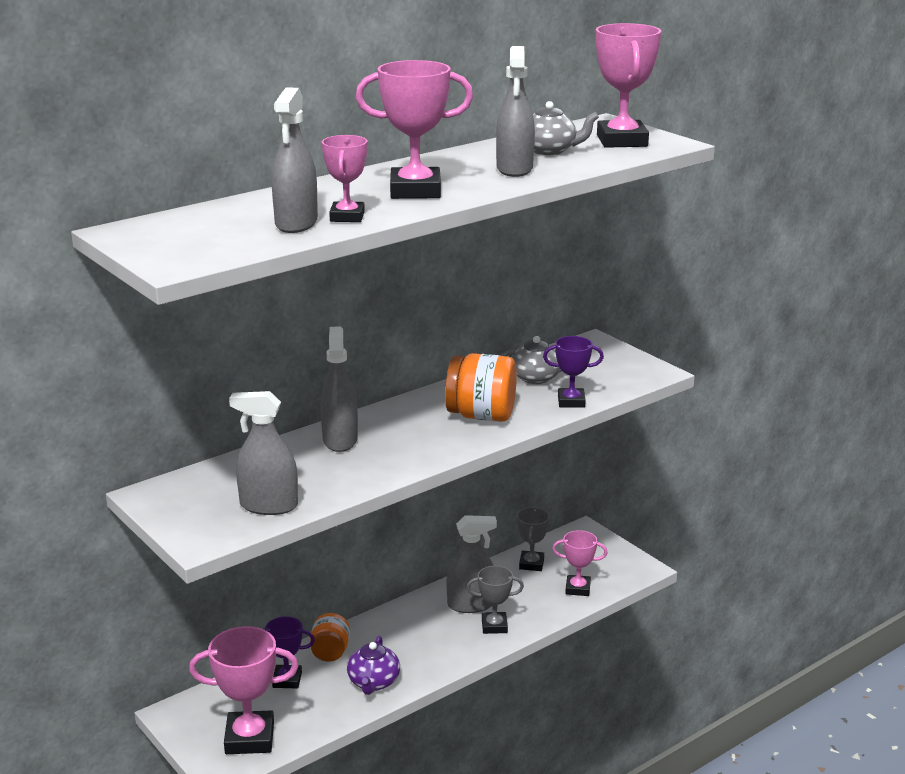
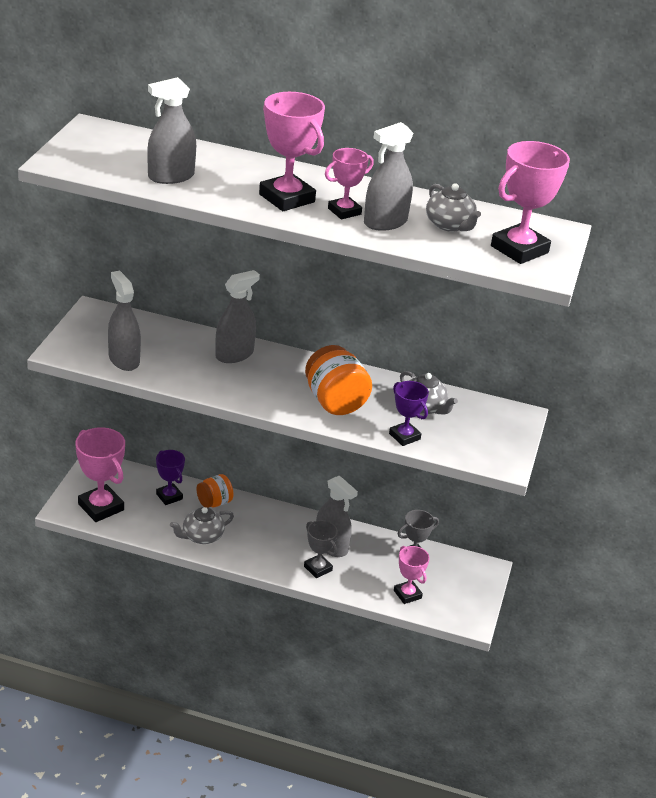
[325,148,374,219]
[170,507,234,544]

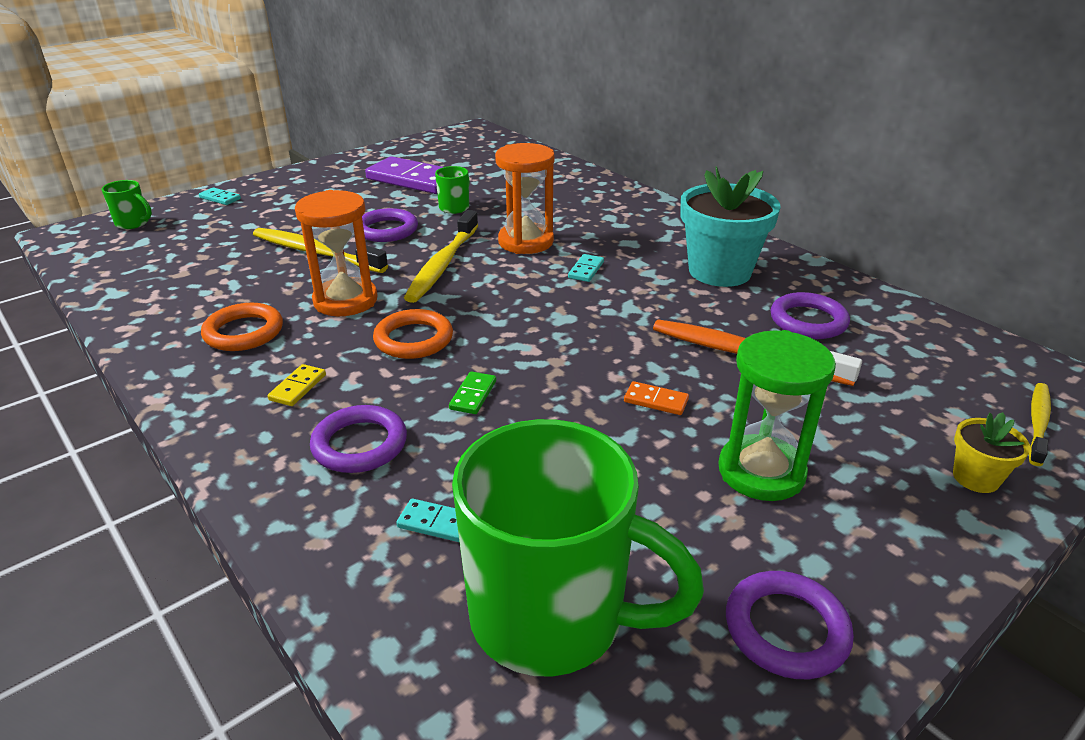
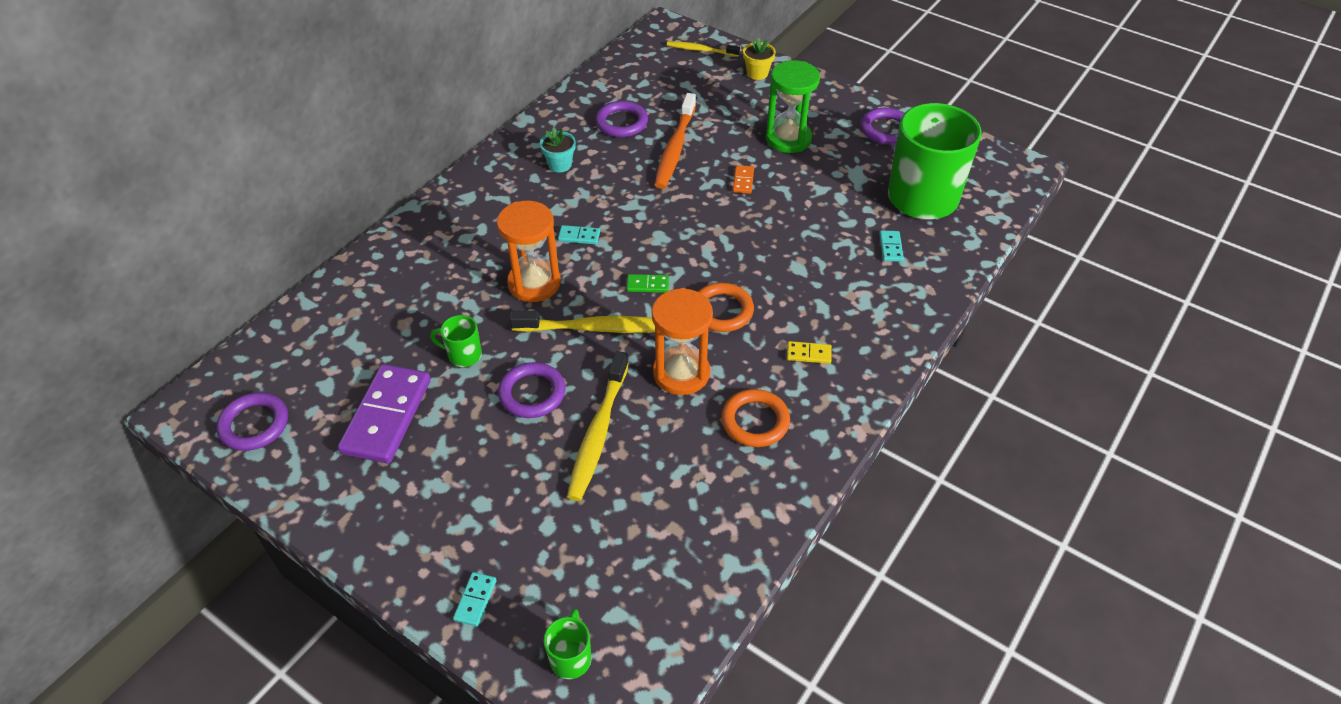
[540,127,576,173]
[627,274,669,293]
[216,392,288,451]

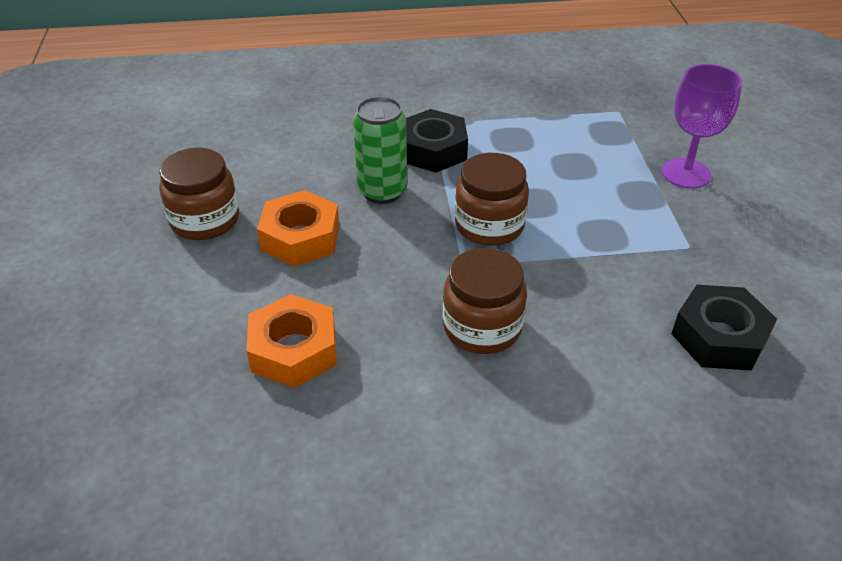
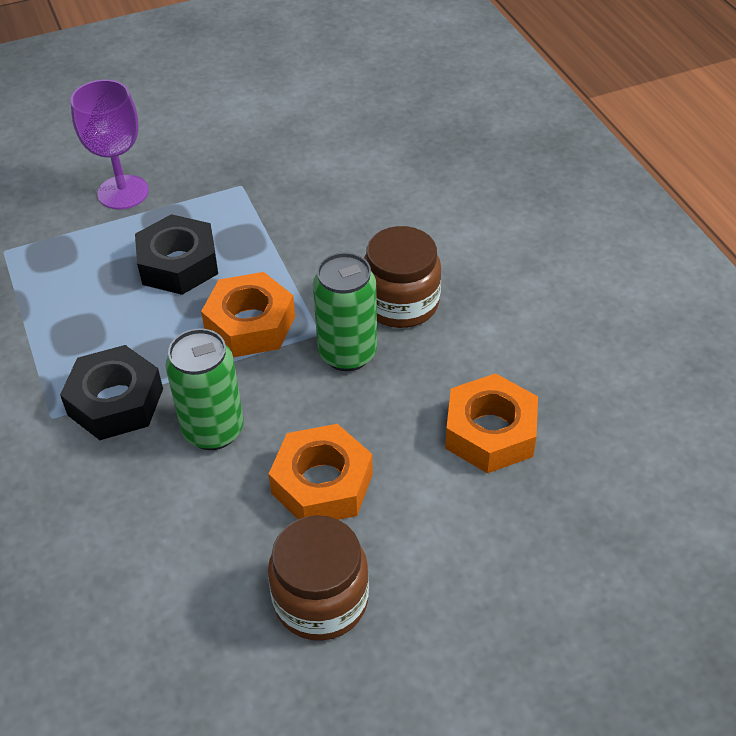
[201,272,295,357]
[135,214,218,295]
[313,252,377,371]

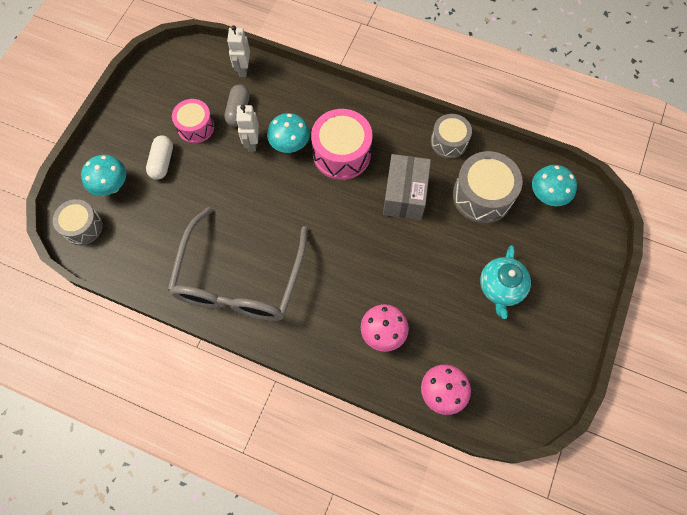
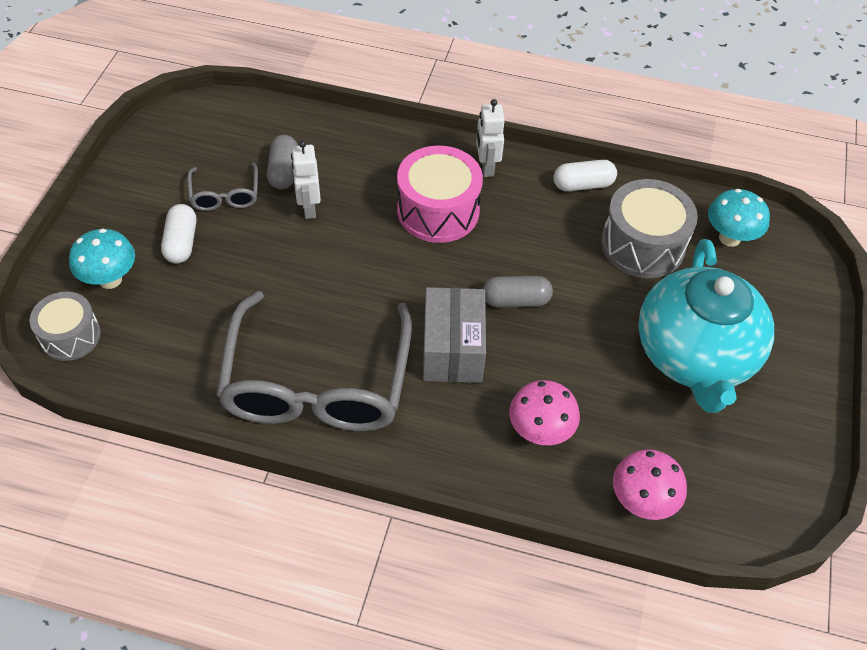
[476,99,505,177]
[187,162,258,211]
[267,113,310,153] (first image)
[553,160,617,191]
[423,287,486,383]
[638,239,774,413]
[483,276,553,307]

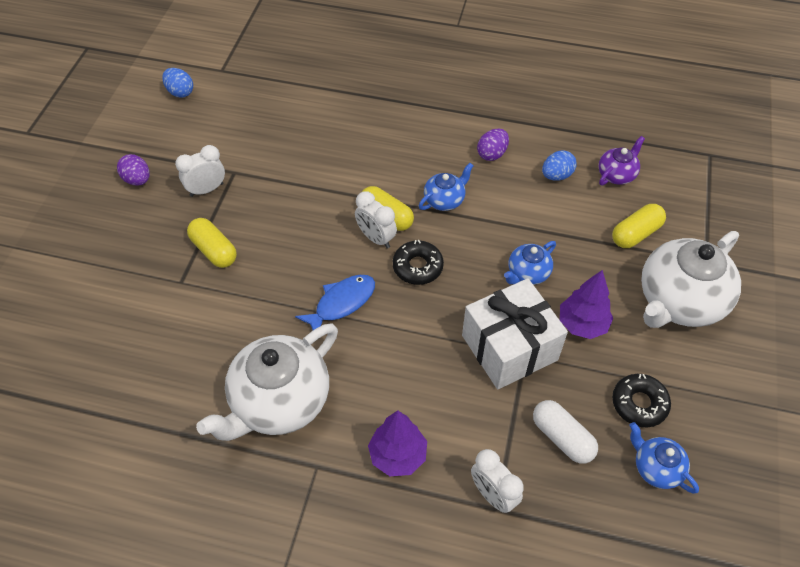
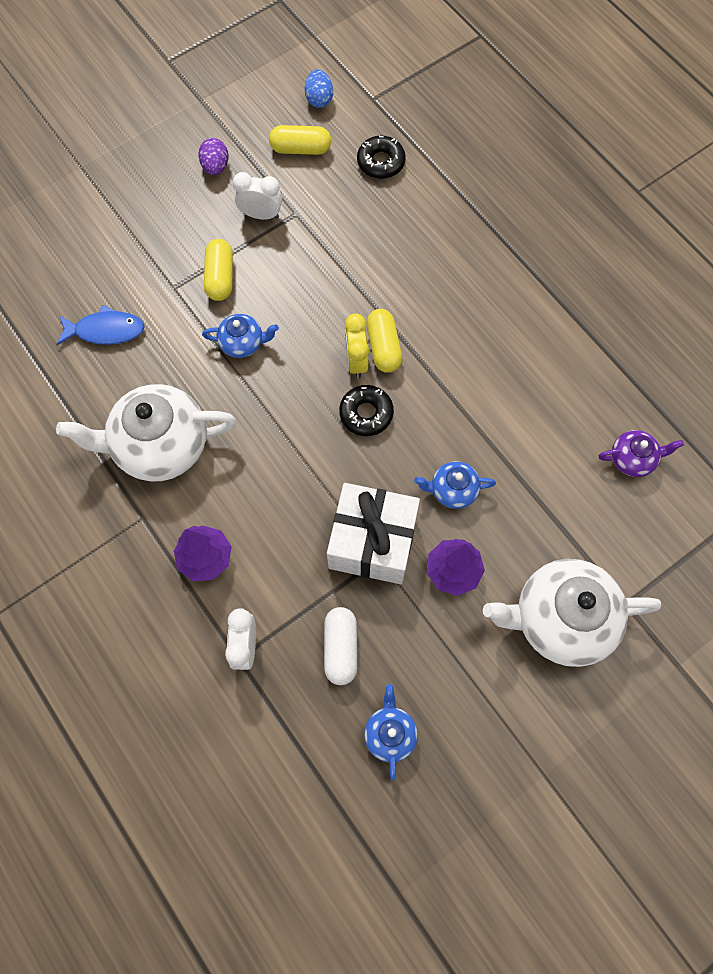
[477,129,509,161] (first image)
[542,150,577,181] (first image)
[202,314,279,358]
[345,313,369,378]
[269,125,331,155]
[57,305,145,345]
[357,136,406,179]

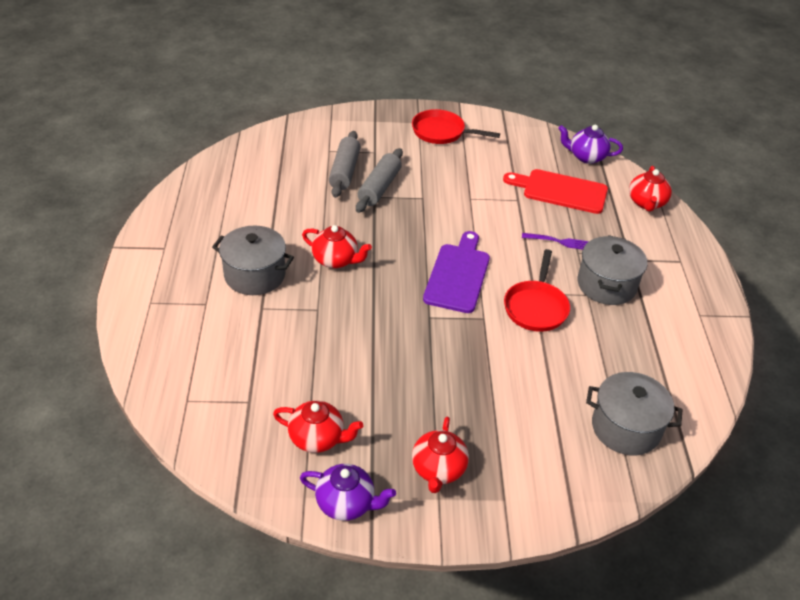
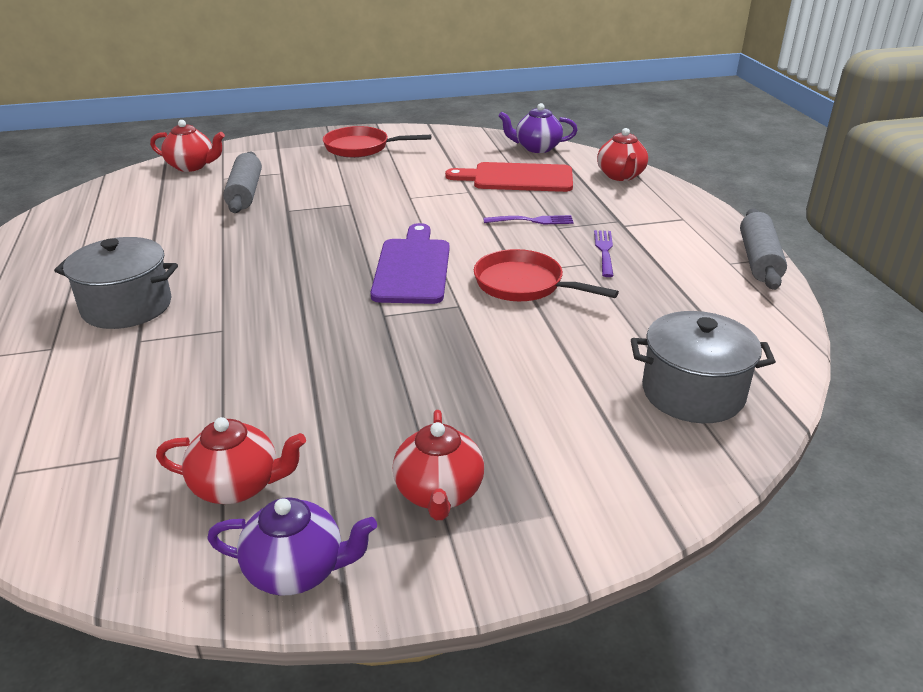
[740,208,787,290]
[150,120,225,172]
[594,230,613,277]
[474,249,619,301]

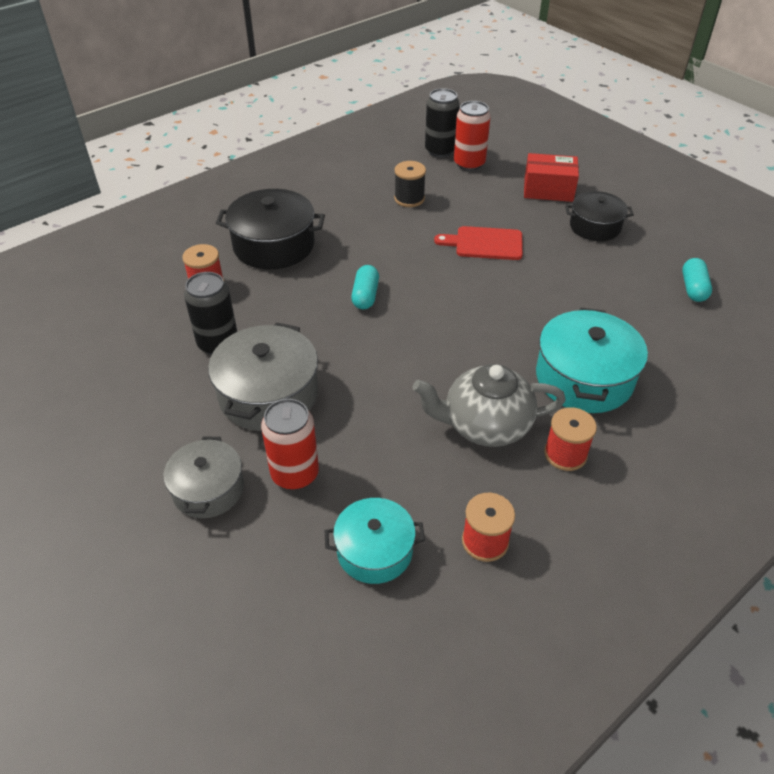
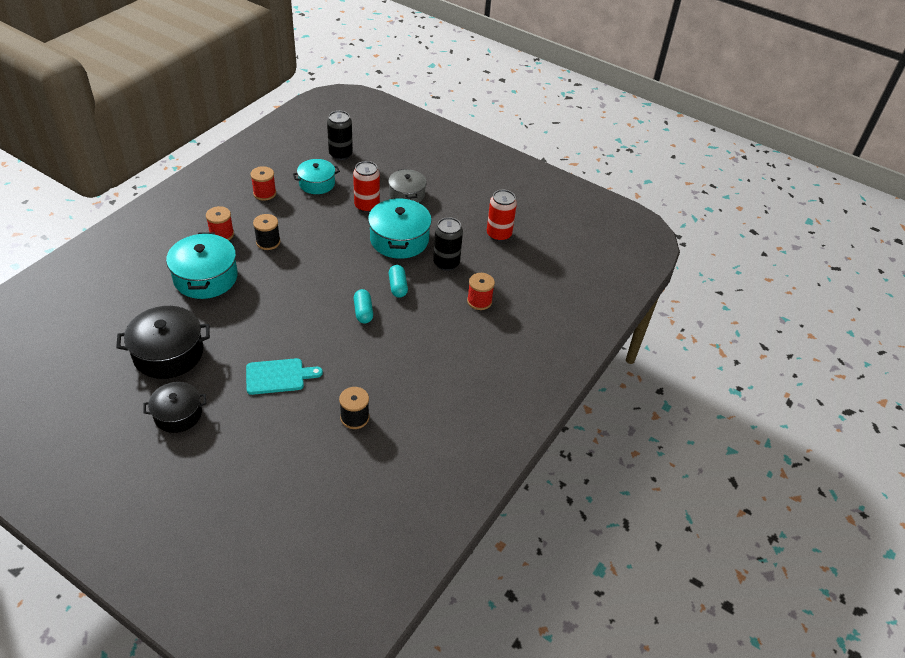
[327,111,353,160]
[487,190,517,242]
[524,153,579,202] (first image)
[116,306,210,379]
[246,358,323,395]
[389,265,408,297]
[368,197,432,259]
[253,214,280,250]

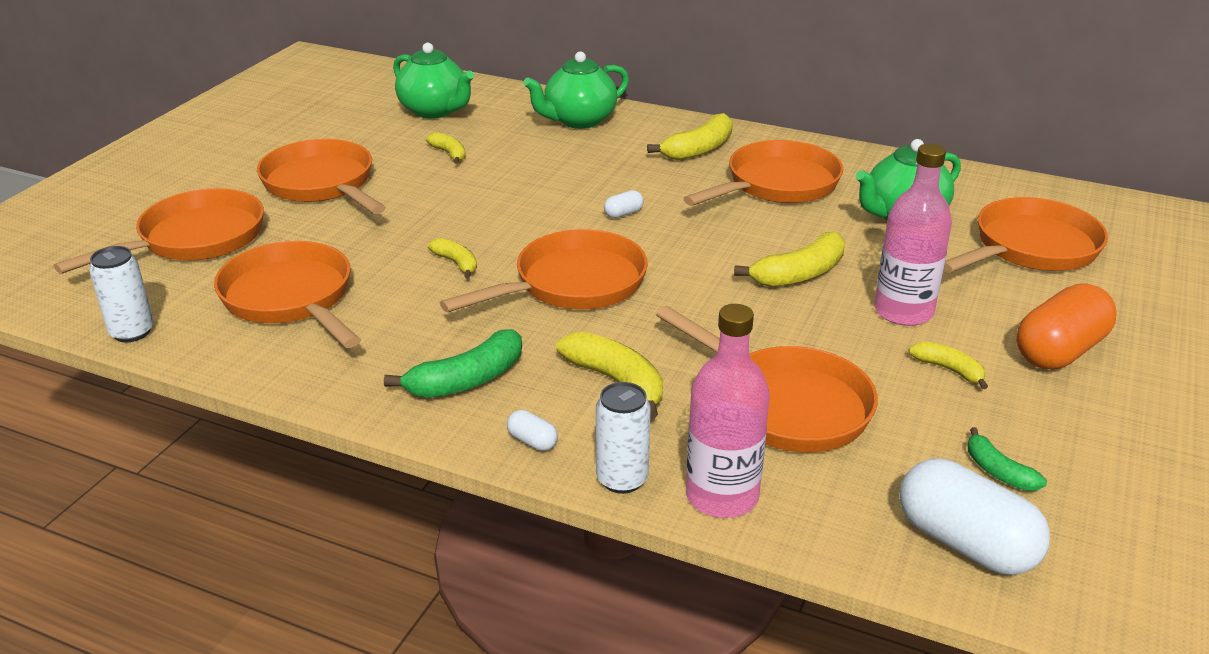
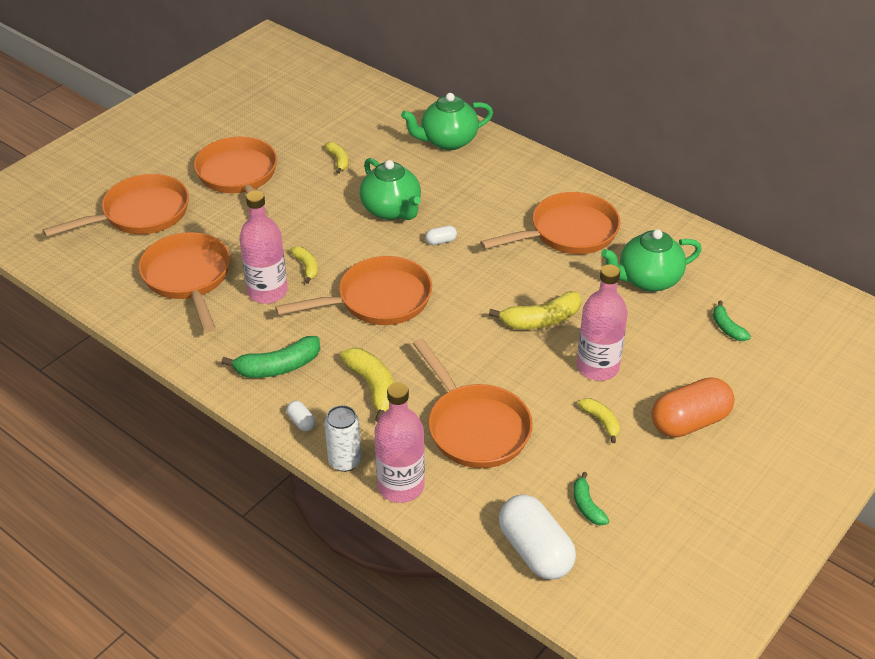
[360,158,421,220]
[647,113,733,160] (first image)
[713,301,751,341]
[89,246,154,342] (first image)
[239,190,288,304]

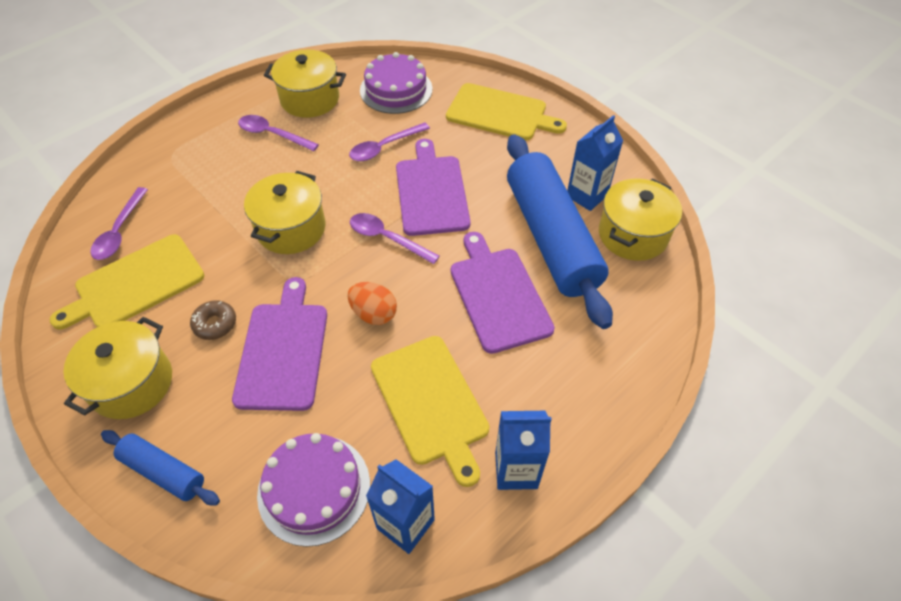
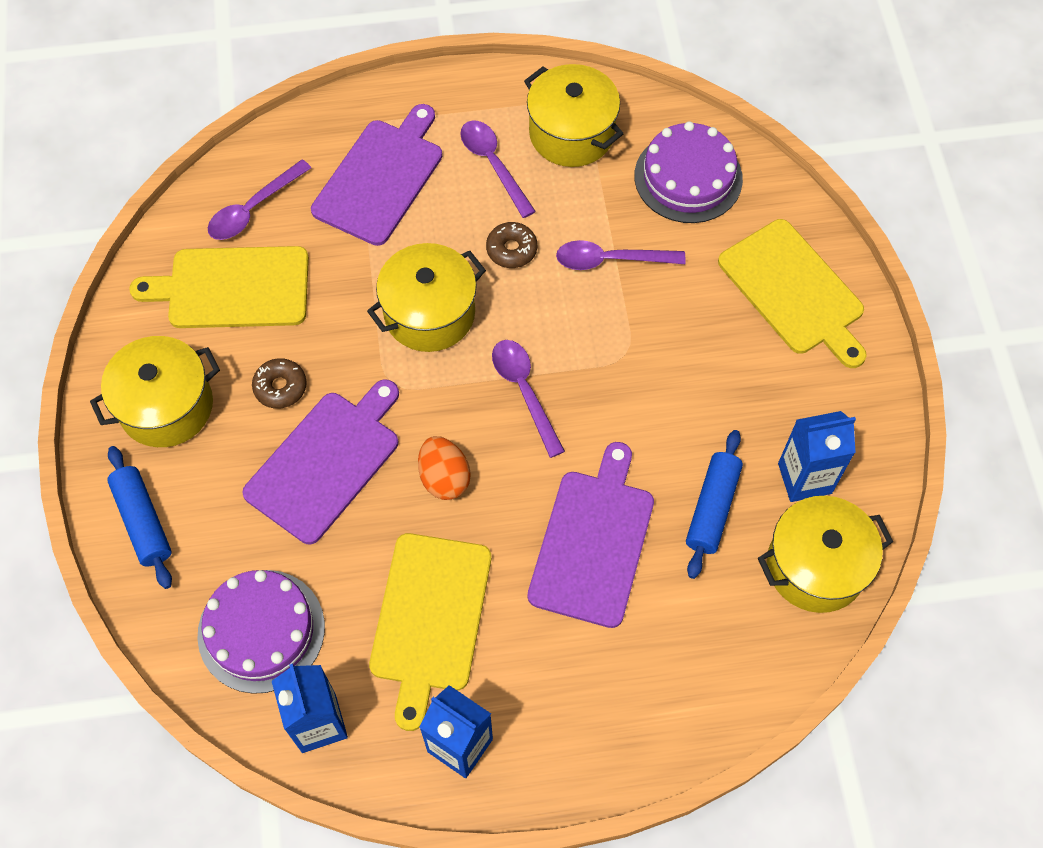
[686,430,743,579]
[311,104,442,246]
[486,222,537,268]

